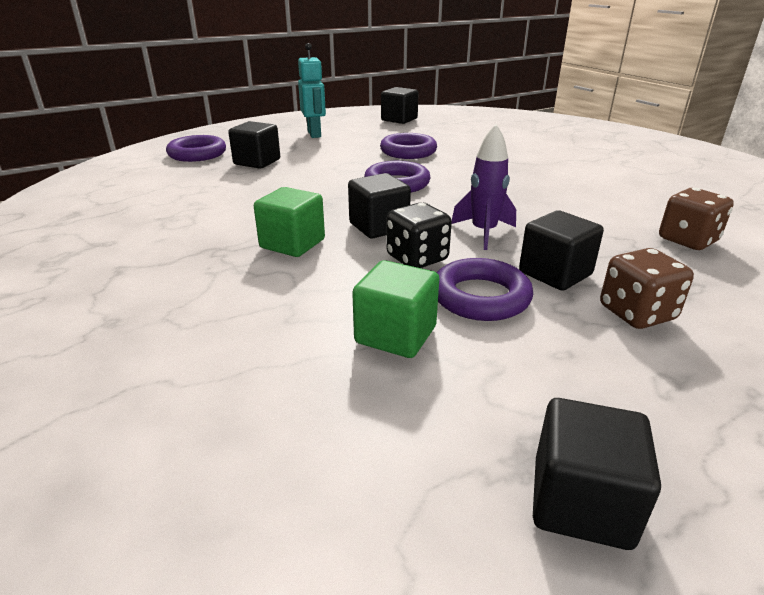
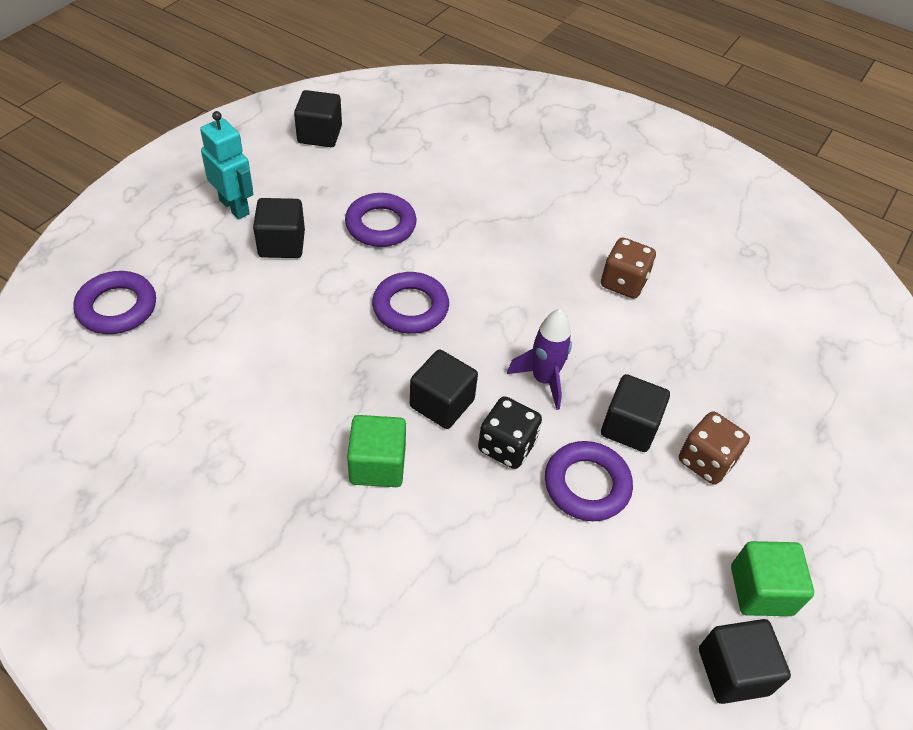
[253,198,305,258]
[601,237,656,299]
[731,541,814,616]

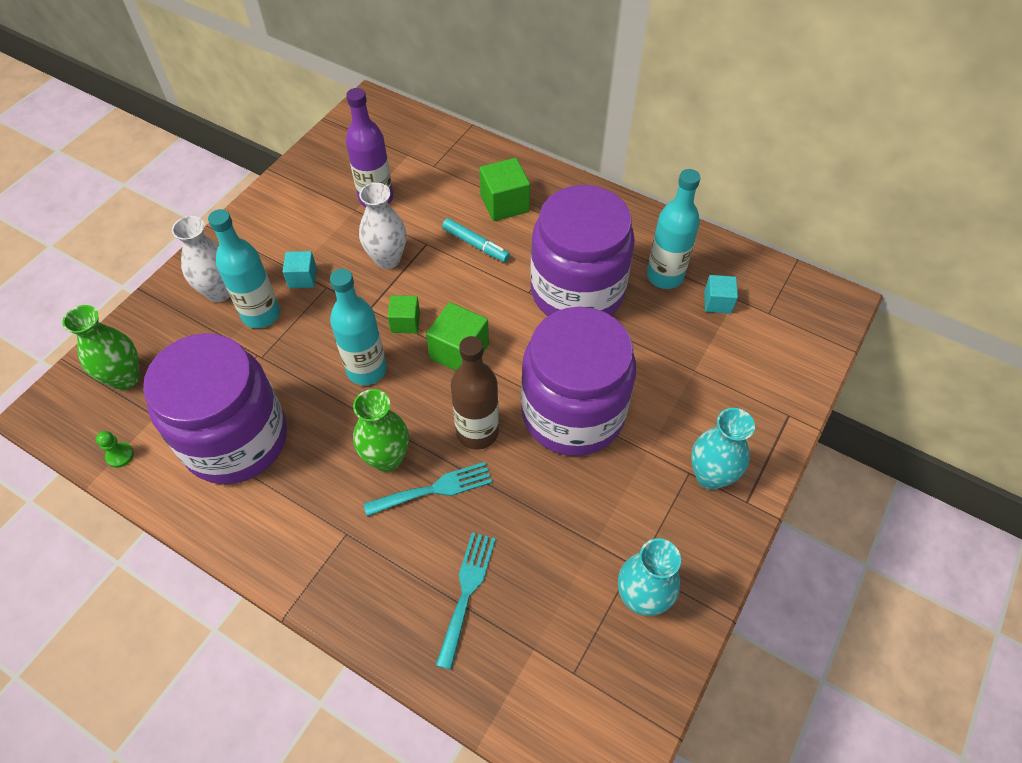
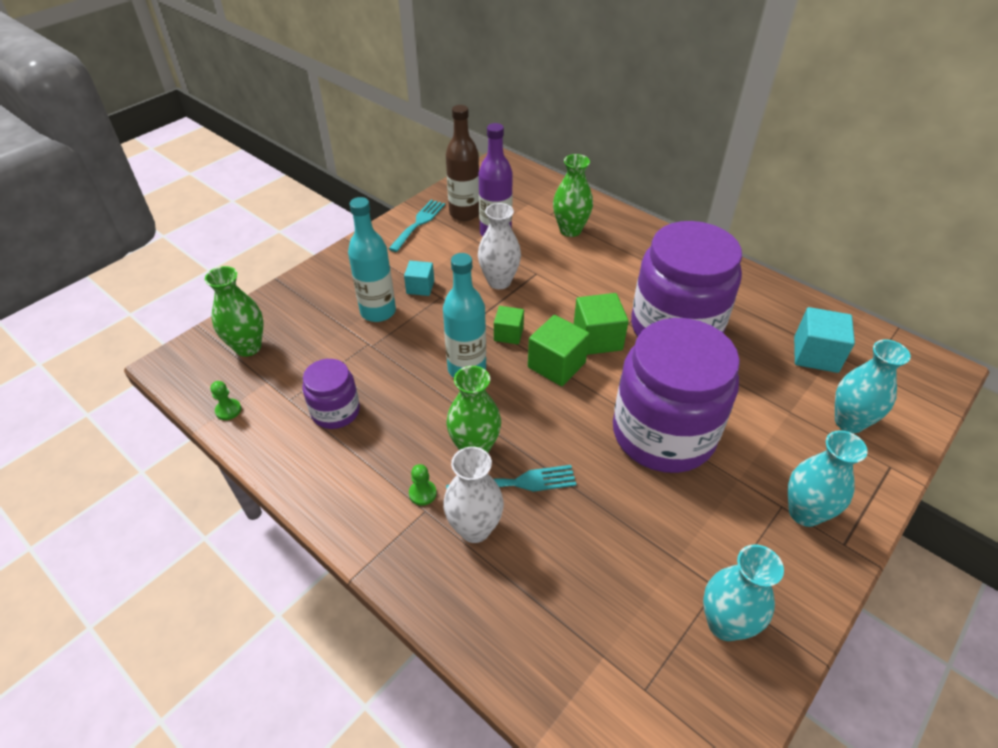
[574,293,629,355]
[647,169,700,289] (first image)
[443,447,504,543]
[442,218,510,262] (first image)
[794,307,855,373]
[302,359,360,429]
[446,105,479,221]
[388,200,445,252]
[553,154,593,237]
[835,339,911,433]
[409,464,437,506]

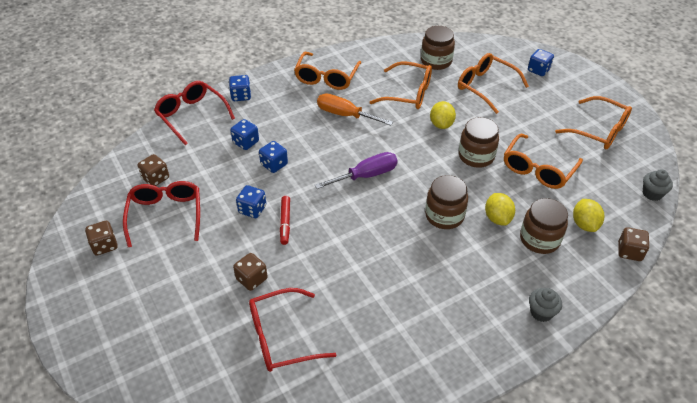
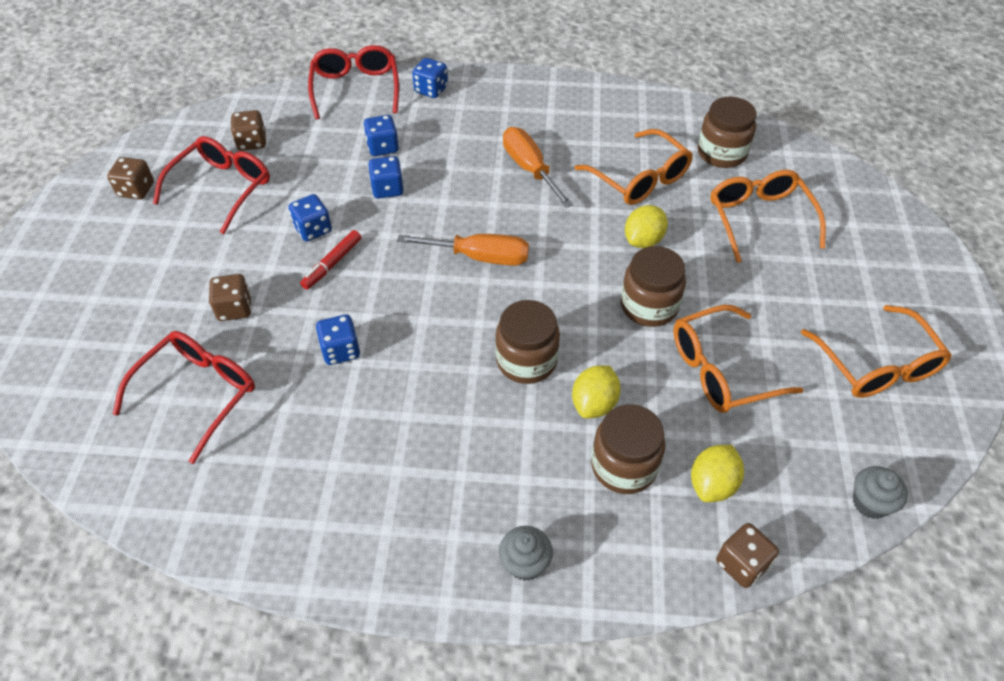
[316,315,360,365]
[294,52,361,90] (first image)
[397,234,529,266]
[113,331,255,464]

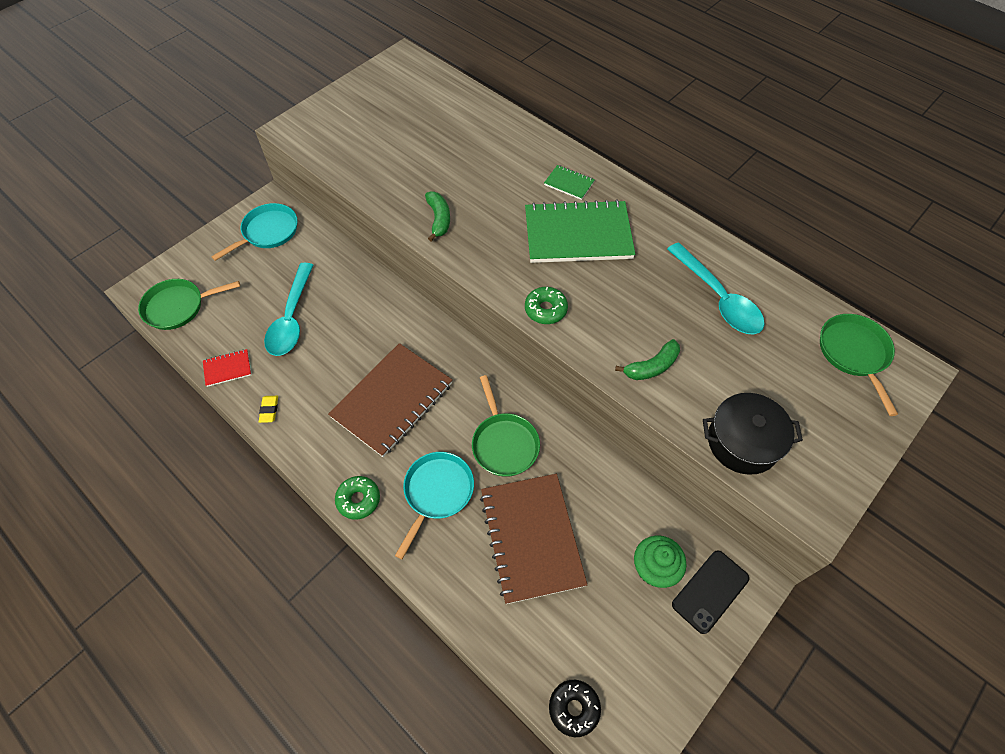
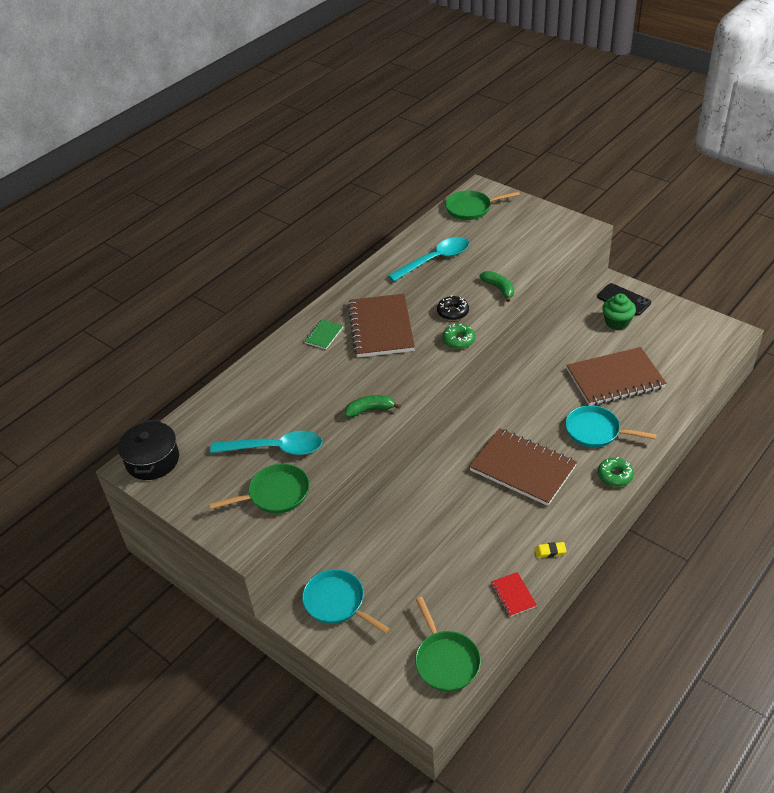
[348,294,415,358]
[210,430,322,455]
[209,464,309,513]
[118,419,179,480]
[437,295,469,320]

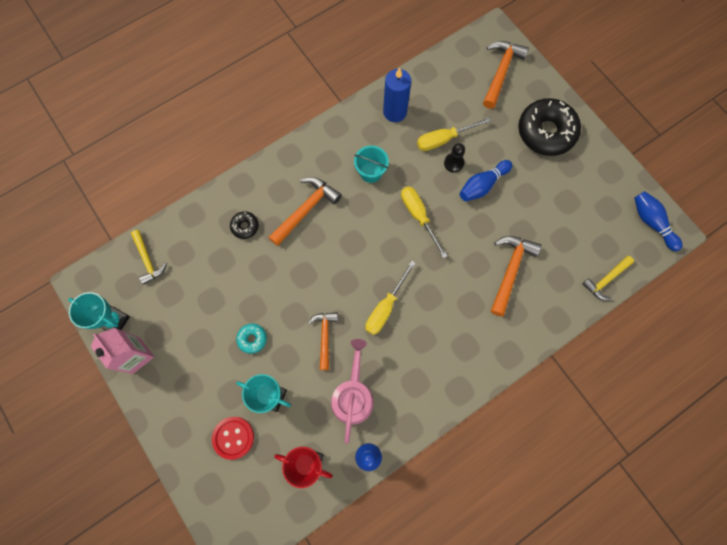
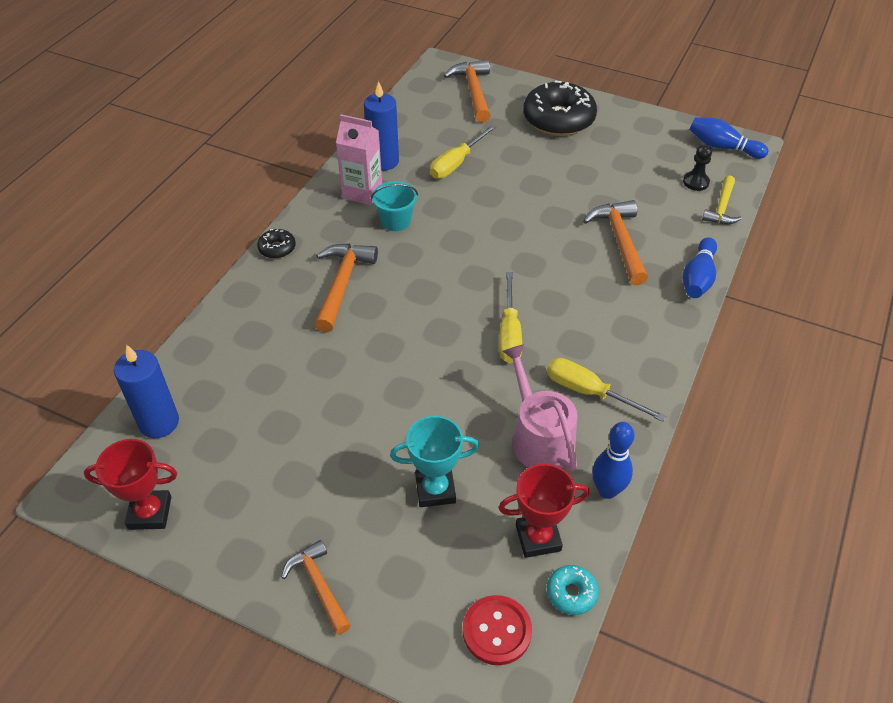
[683,144,712,191]
[683,237,717,298]
[547,358,666,422]
[257,229,296,259]
[114,344,179,438]
[84,439,177,530]
[281,540,351,635]
[547,565,599,615]
[336,114,382,205]
[463,595,532,665]

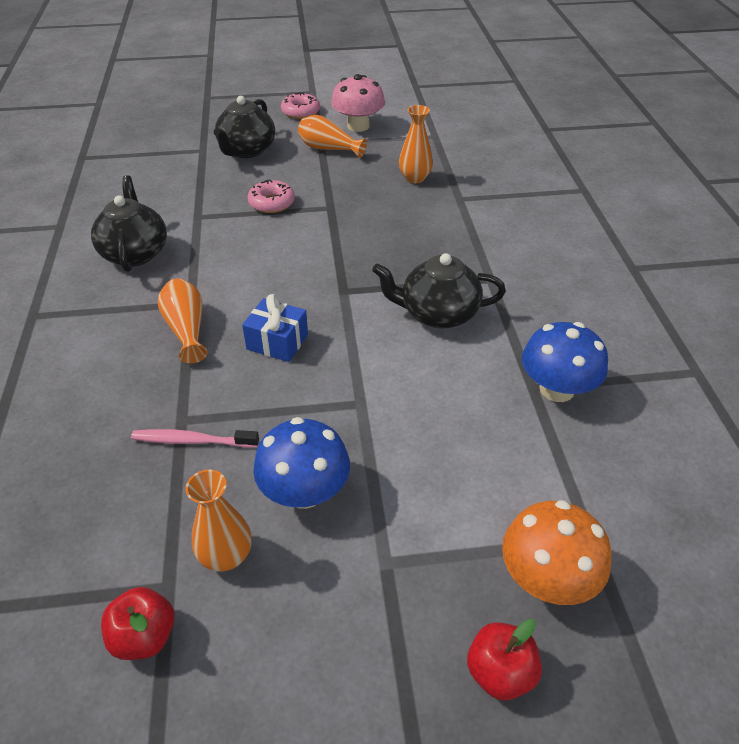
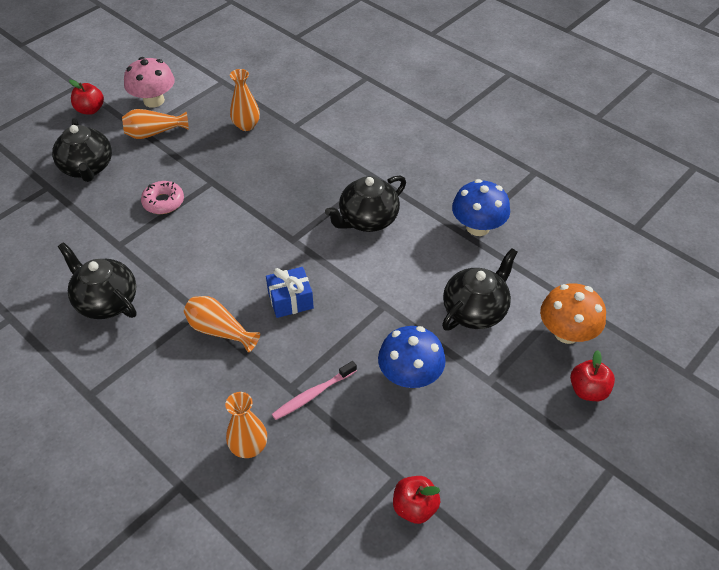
[69,80,104,115]
[225,392,267,458]
[442,248,518,330]

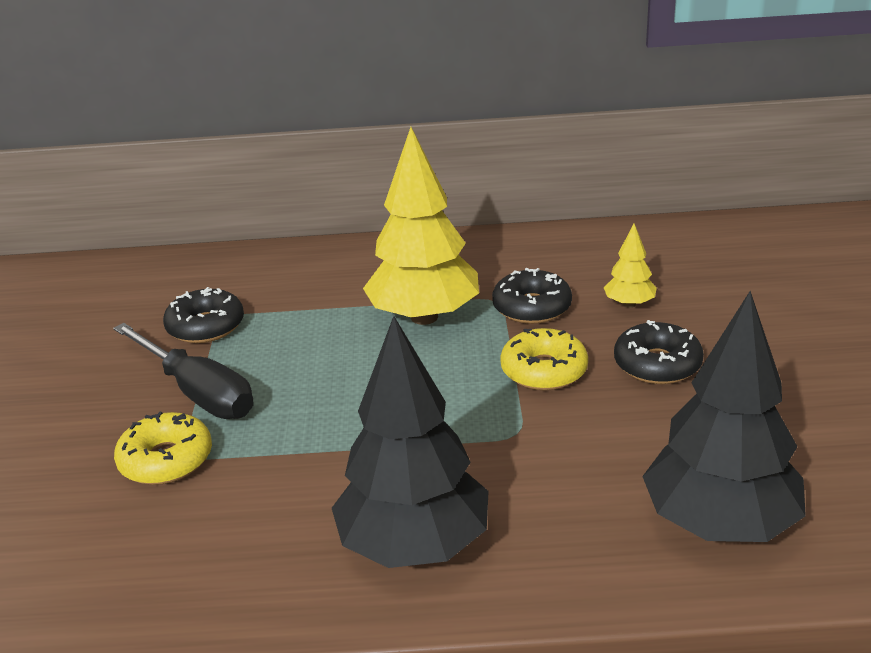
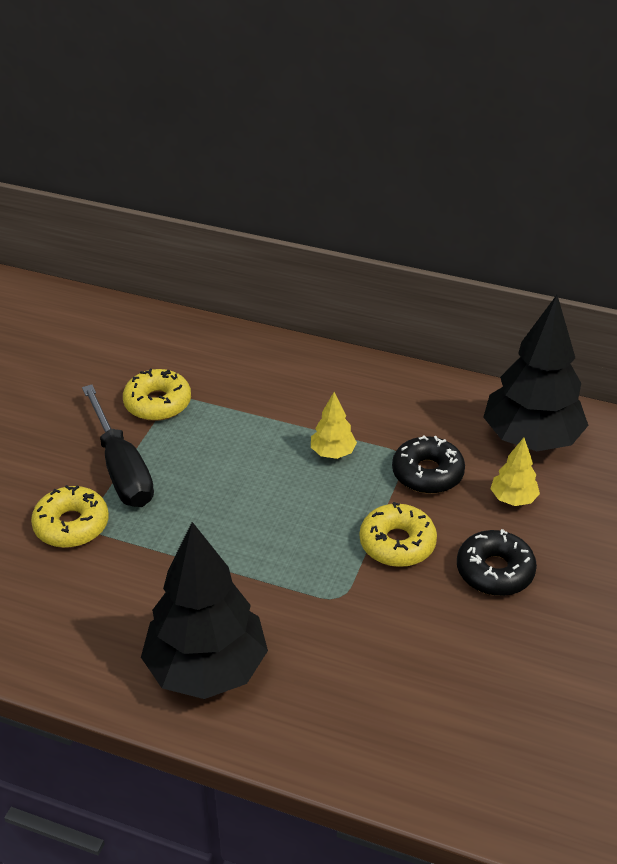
[311,392,357,459]
[123,369,191,421]
[483,295,588,451]

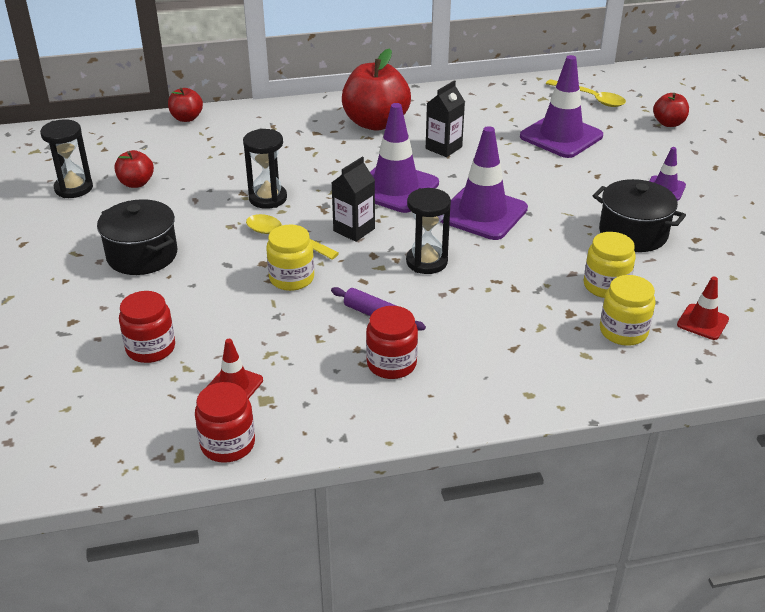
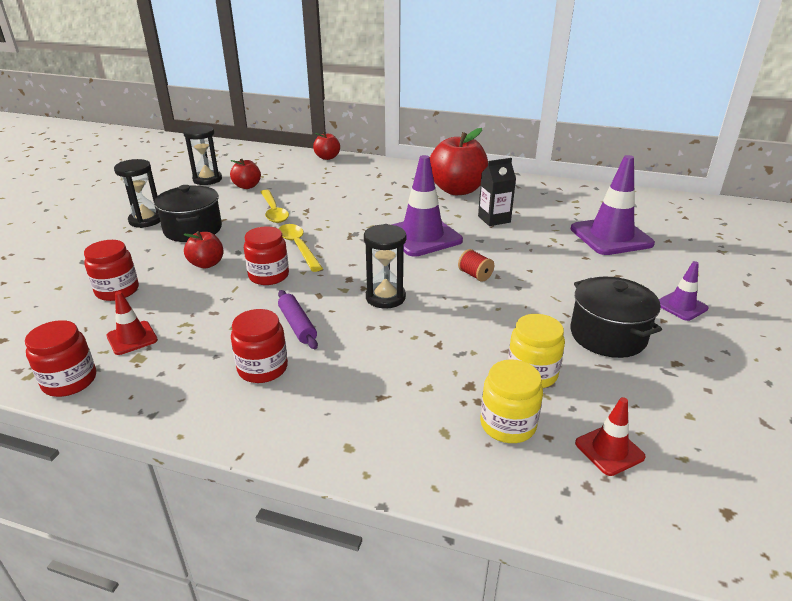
[261,190,289,223]
[183,231,224,268]
[458,249,494,282]
[114,159,160,228]
[331,157,375,242] (first image)
[244,226,289,285]

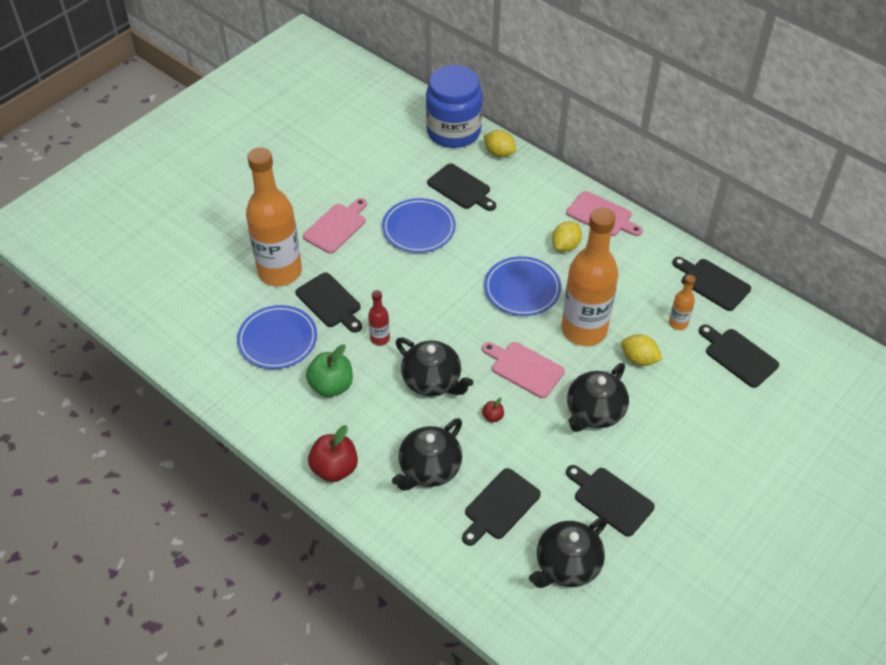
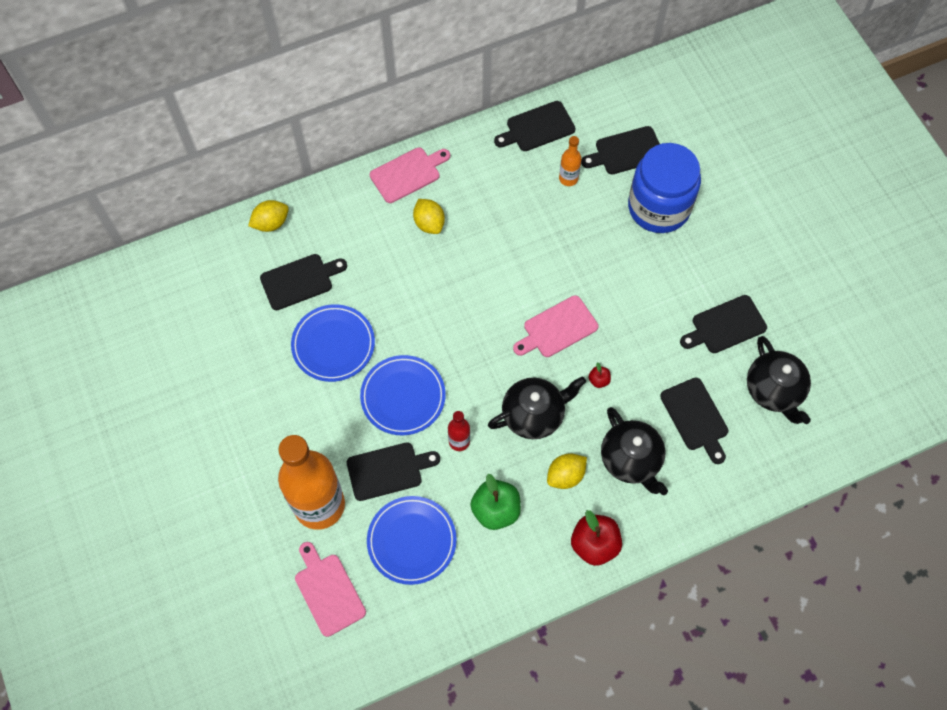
[628,143,701,233]
[295,542,366,637]
[561,207,619,346] (first image)
[360,355,446,435]
[547,453,587,489]
[567,363,629,432] (first image)

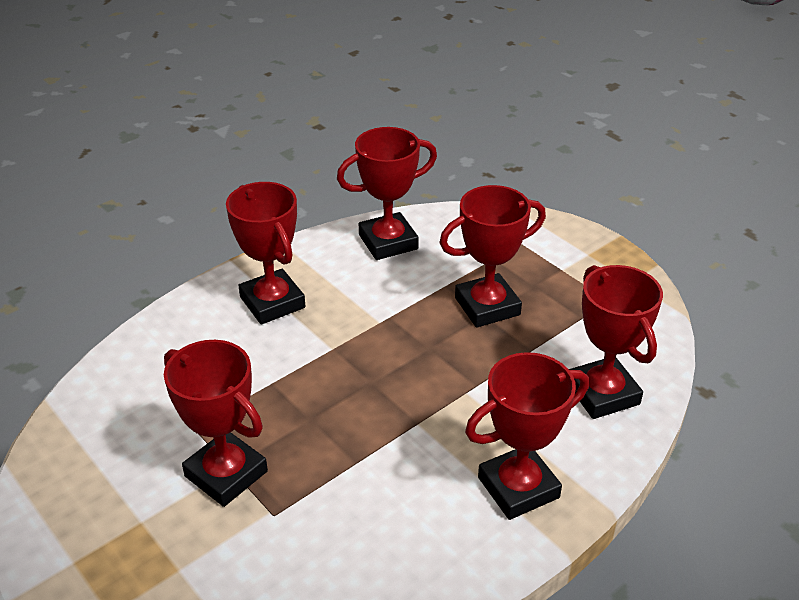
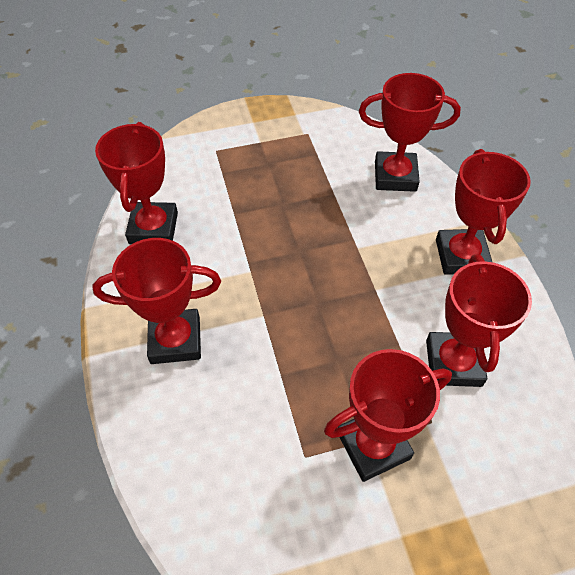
[426,254,532,387]

